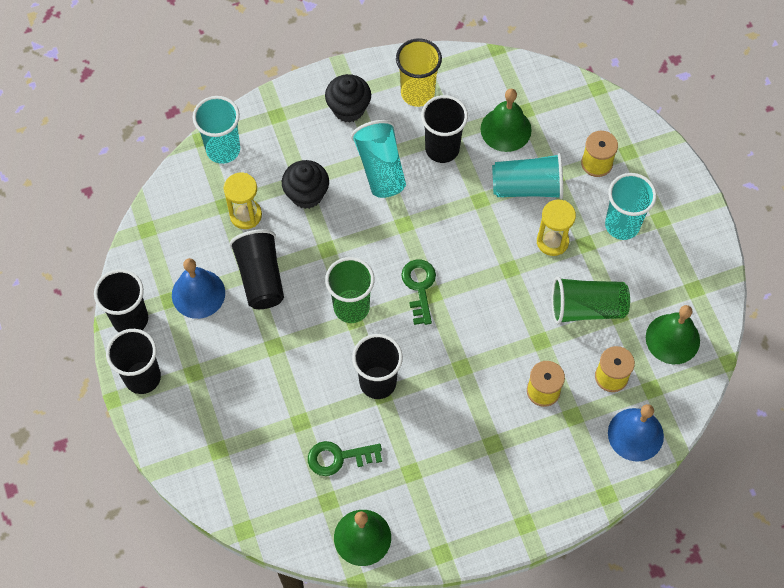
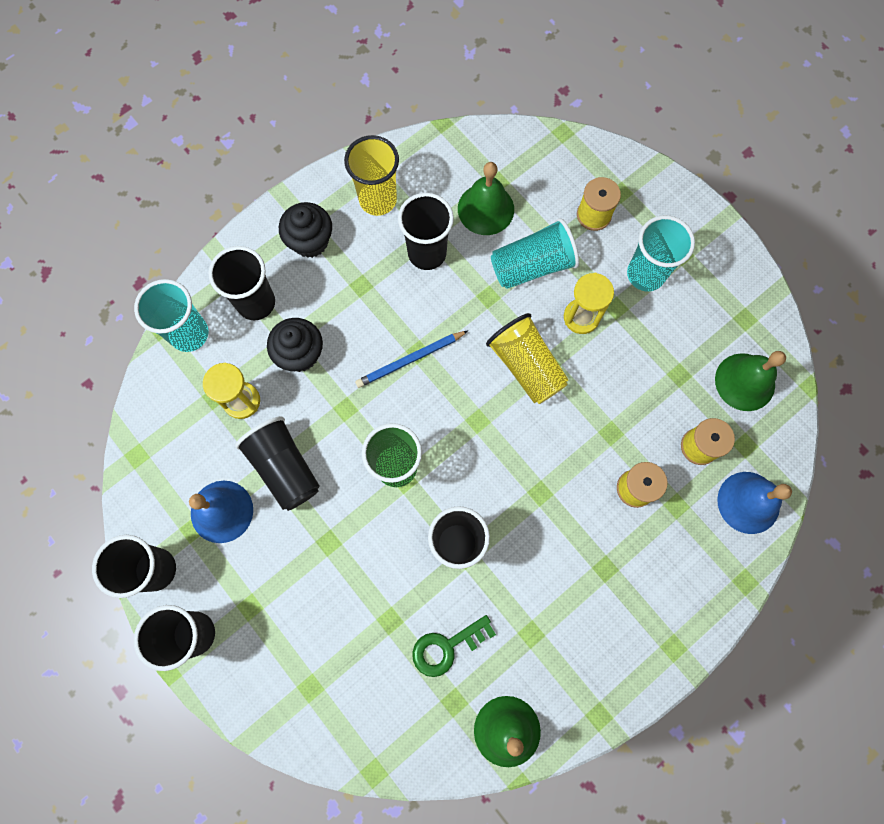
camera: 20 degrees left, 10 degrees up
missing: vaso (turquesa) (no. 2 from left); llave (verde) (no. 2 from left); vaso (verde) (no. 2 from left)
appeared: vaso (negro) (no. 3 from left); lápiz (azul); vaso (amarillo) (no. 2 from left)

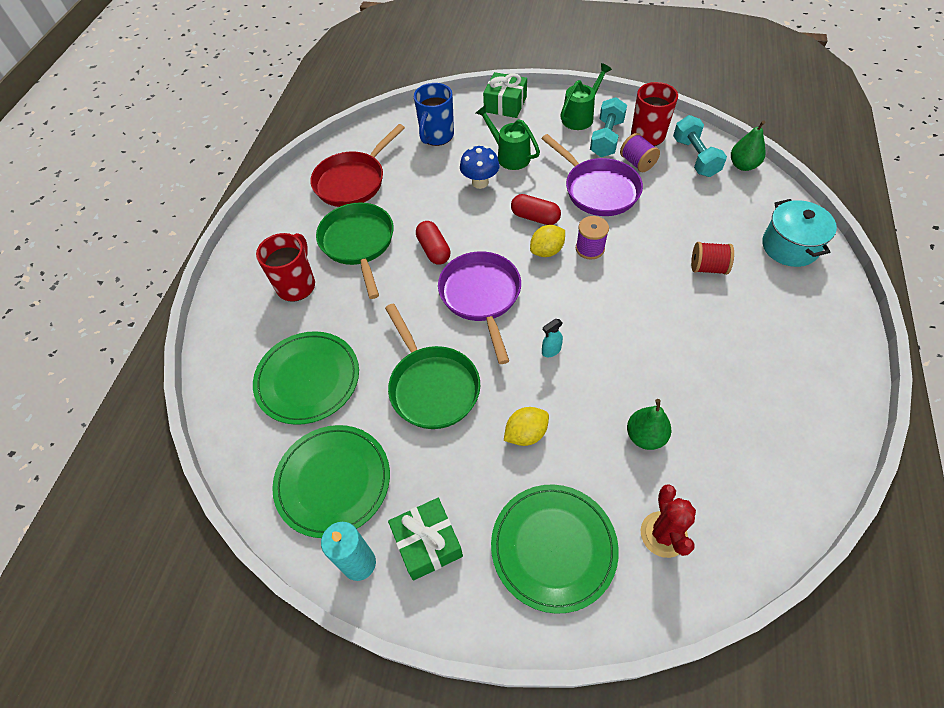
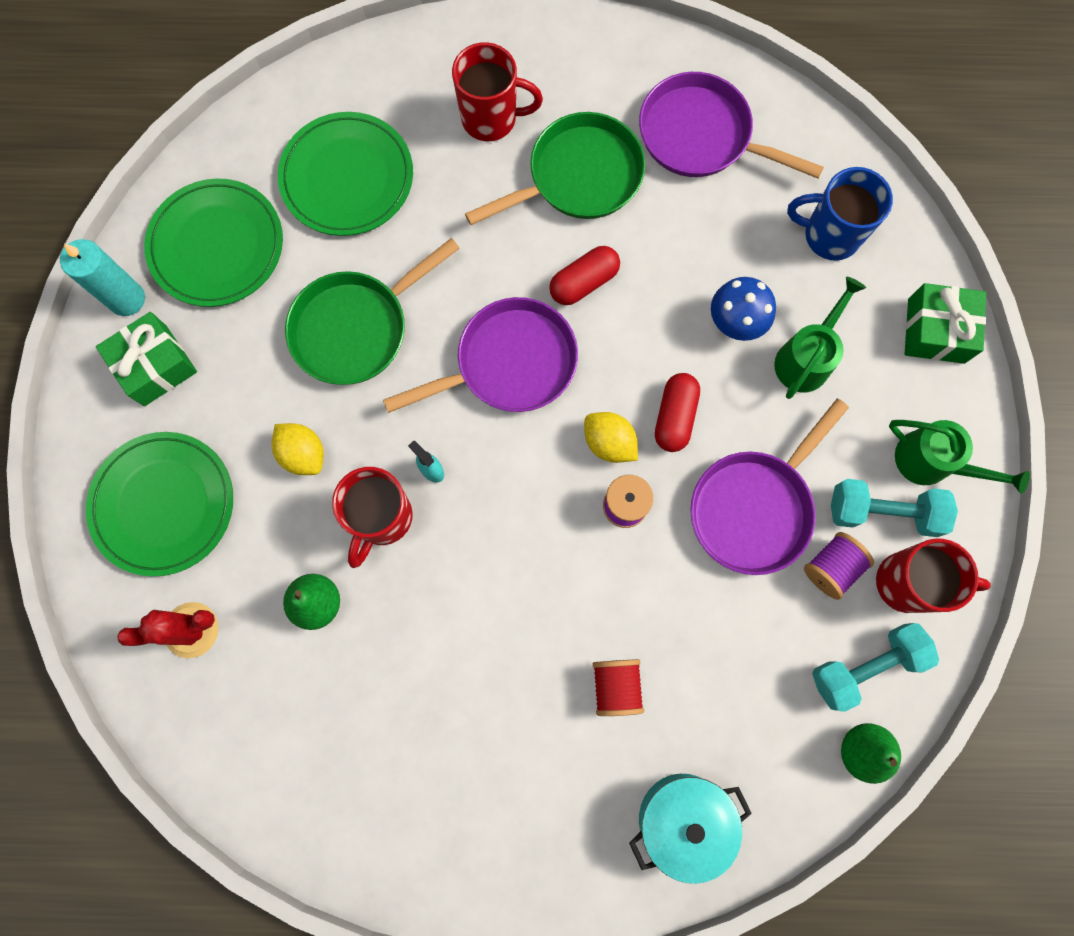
camera: 75 degrees right, 20 degrees up
appeared: taza (rojo) (no. 1 from left)
colour: sartén (rojo) to sartén (morado) (no. 2 from left)

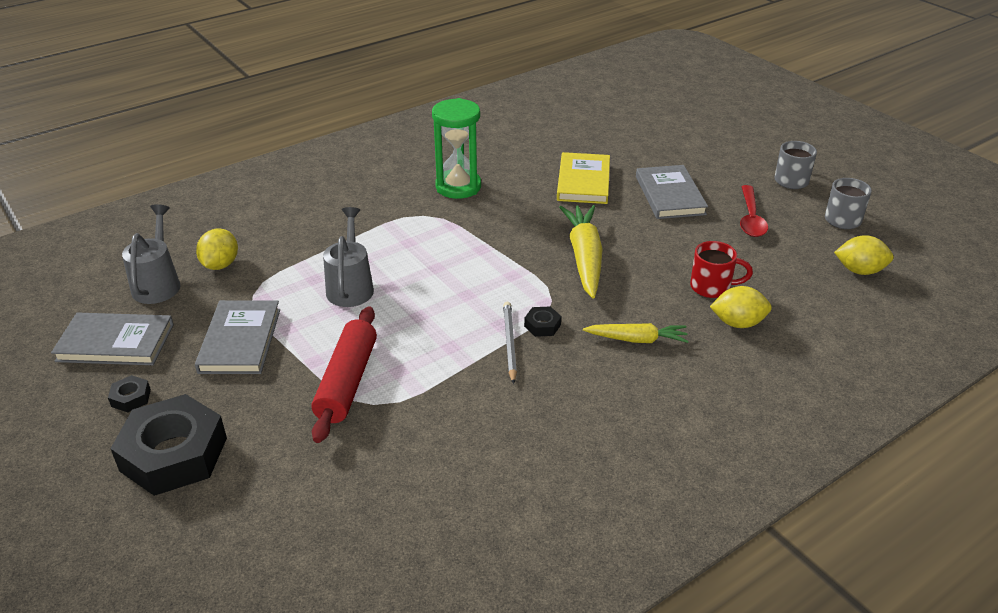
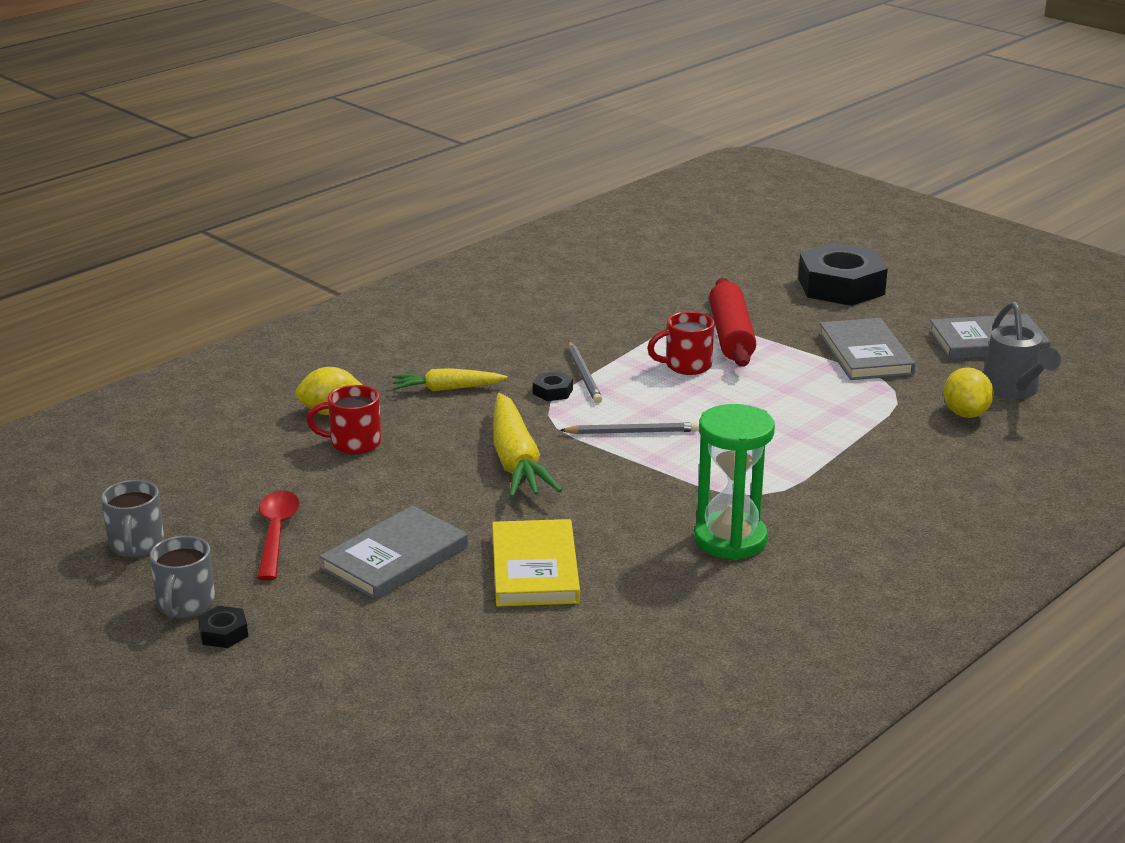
camera: 170 degrees right, 10 degrees down
missing: regadera (gris) (no. 2 from left); limón (amarillo) (no. 3 from left)
appeared: lápiz (gris) (no. 2 from left); taza (rojo) (no. 2 from left)
relocated: tuerca (negro) (no. 1 from left)
spun: libro (gris) (no. 3 from left in the first image) 60 degrees clockwise

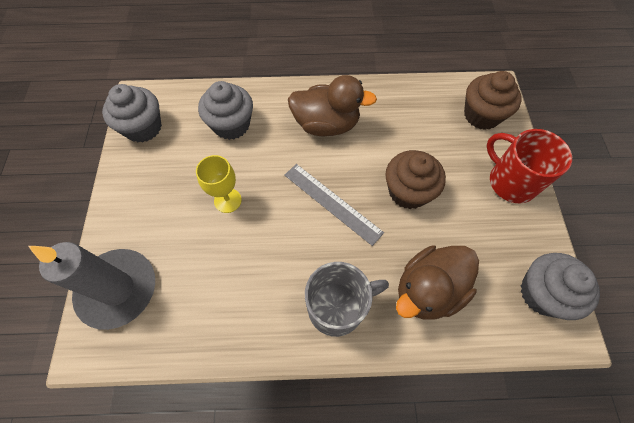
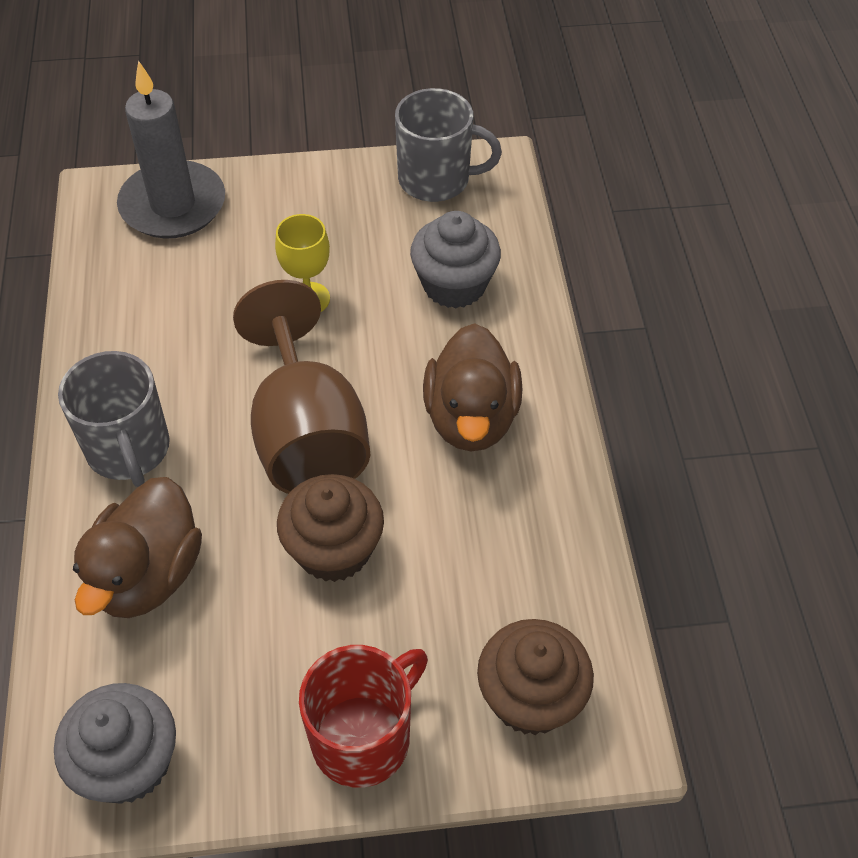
camera: 85 degrees right, 10 degrees down
exchanged: magdalena (gris) (no. 1 from left) to taza (gris) (no. 2 from left); regla (gris) to copa (marrón)
spun: pato (marrón) (no. 2 from left in the first image) 120 degrees counterclockwise

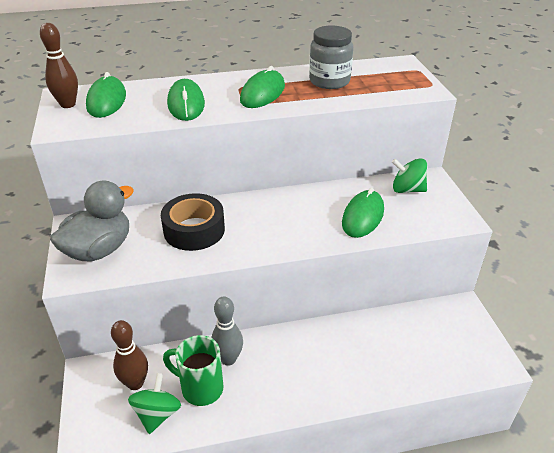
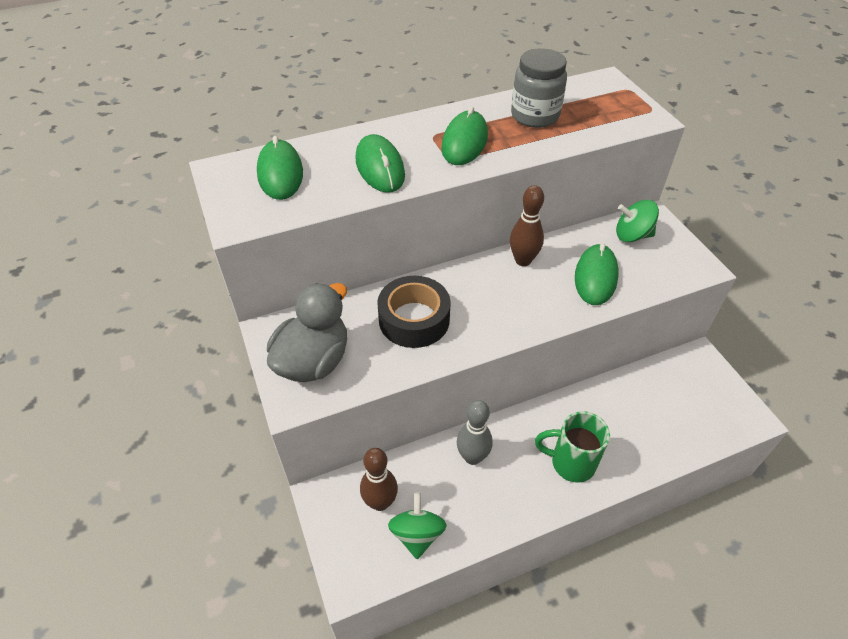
camera: 10 degrees left, 10 degrees up
relocated: bolo (marrón) (no. 1 from left in the first image) to bolo (marrón) (no. 2 from left); taza (verde)

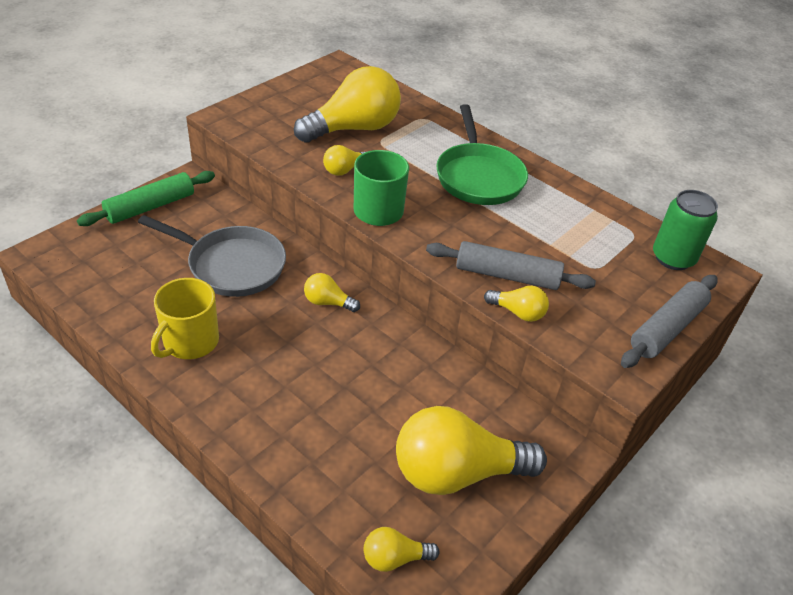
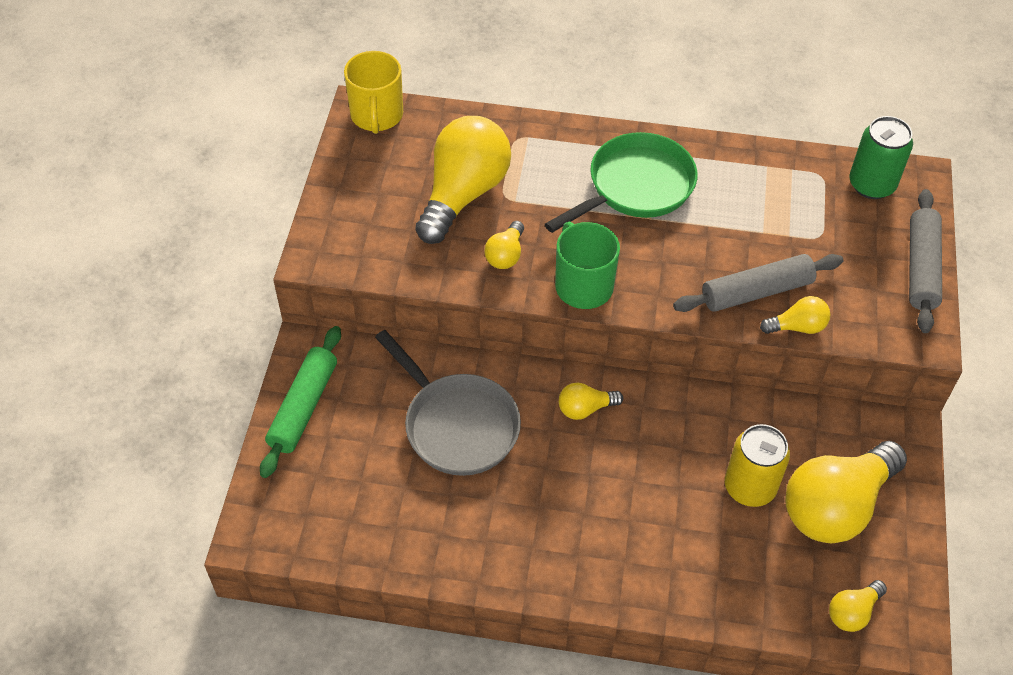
camera: 30 degrees left, 10 degrees up
appeared: lata (amarillo)
relocated: taza (amarillo)
spun: sartén (gris) 60 degrees clockwise; sartén (verde) 90 degrees counterclockwise

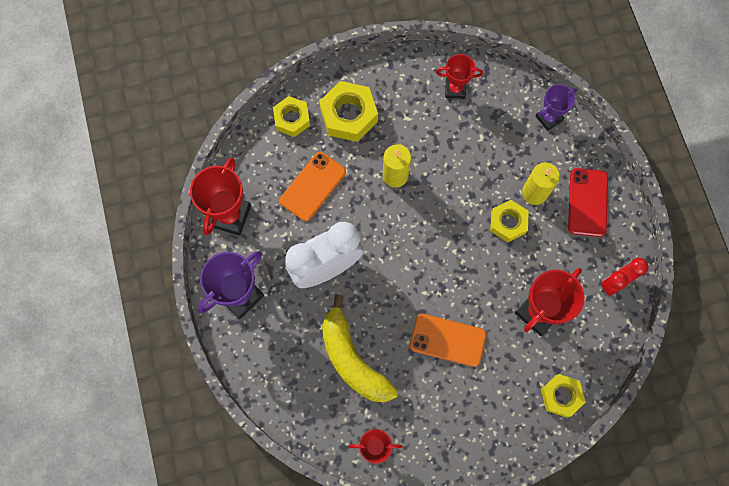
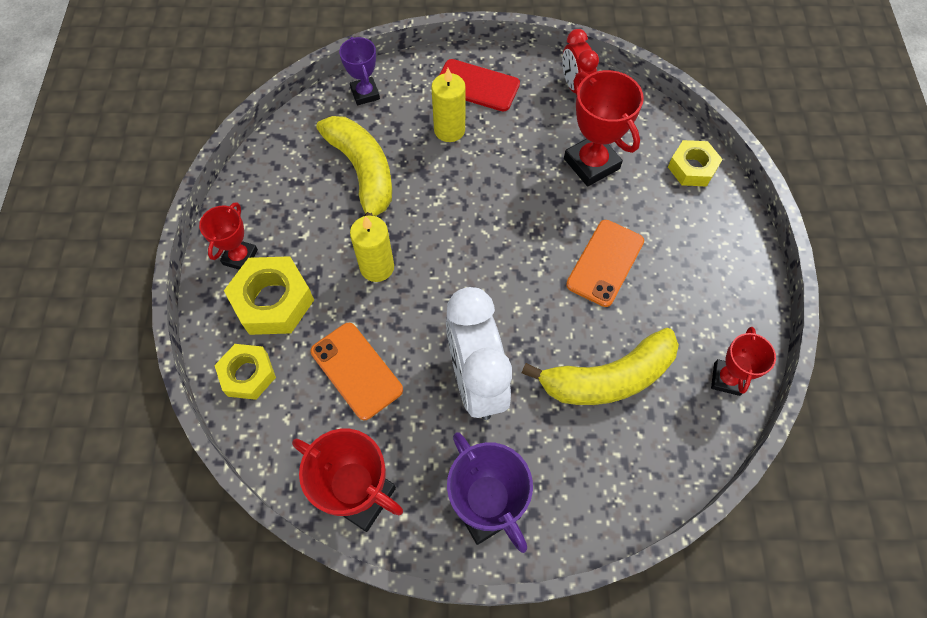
camera: 75 degrees left, 10 degrees down
missing: tuerca (amarillo) (no. 3 from left)
appeared: plátano (amarillo) (no. 1 from left)
relocated: trofeo (rojo) (no. 3 from left in the first image) to trofeo (rojo) (no. 1 from left)

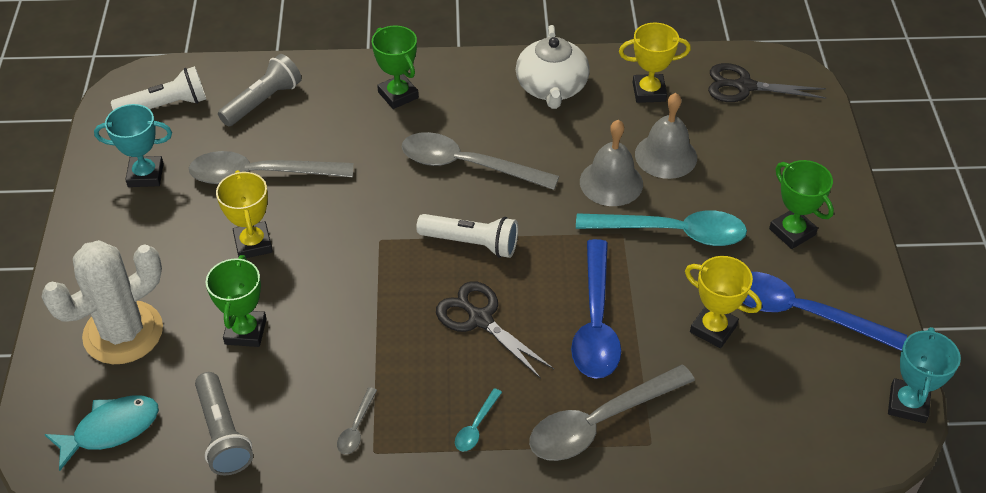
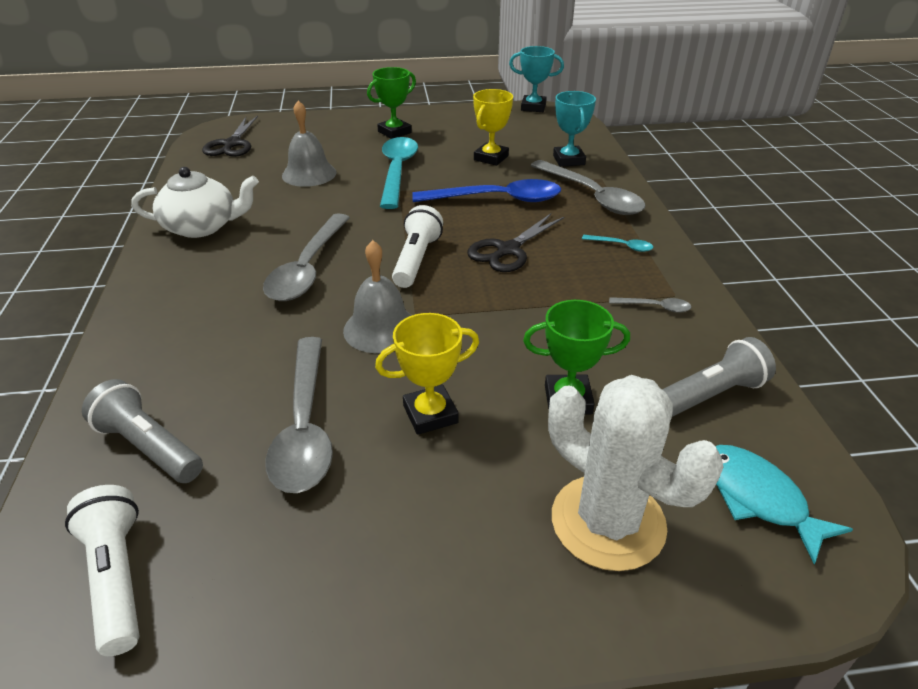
camera: 95 degrees left, 10 degrees down
missing: trofeo (verde) (no. 2 from left); trofeo (amarillo) (no. 2 from left); cuchara (azul) (no. 2 from left)
relocated: trofeo (turquesa) (no. 1 from left in the first image) to trofeo (turquesa) (no. 2 from left); campana (gris) (no. 1 from left in the first image) to campana (gris) (no. 2 from left)

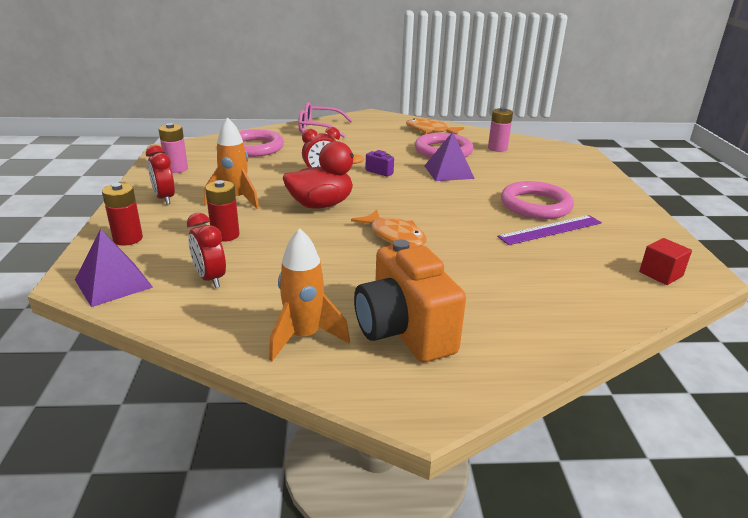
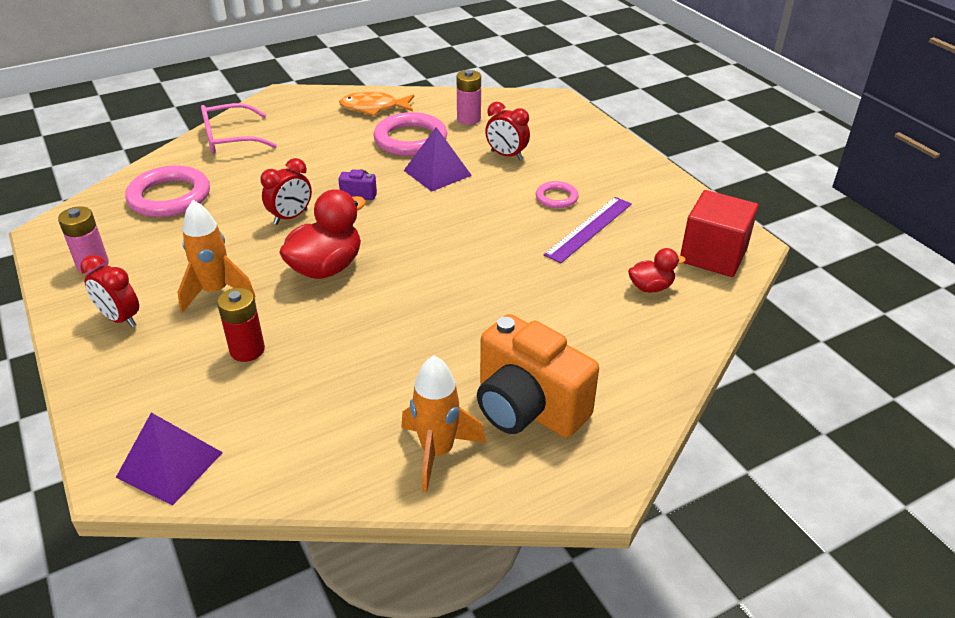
camera: 25 degrees left, 10 degrees up
missing: pila (rojo) (no. 1 from left); pez (naranja) (no. 1 from left)
appeared: pato (rojo) (no. 2 from left)
relocated: despertador (rojo) (no. 2 from left in the first image) to despertador (rojo) (no. 3 from left)
size: anillo (rosa) (no. 3 from left) x0.53; cubo (rojo) x1.77

